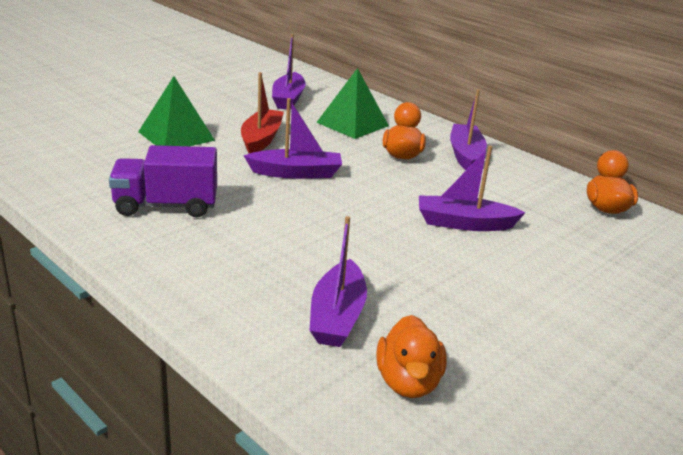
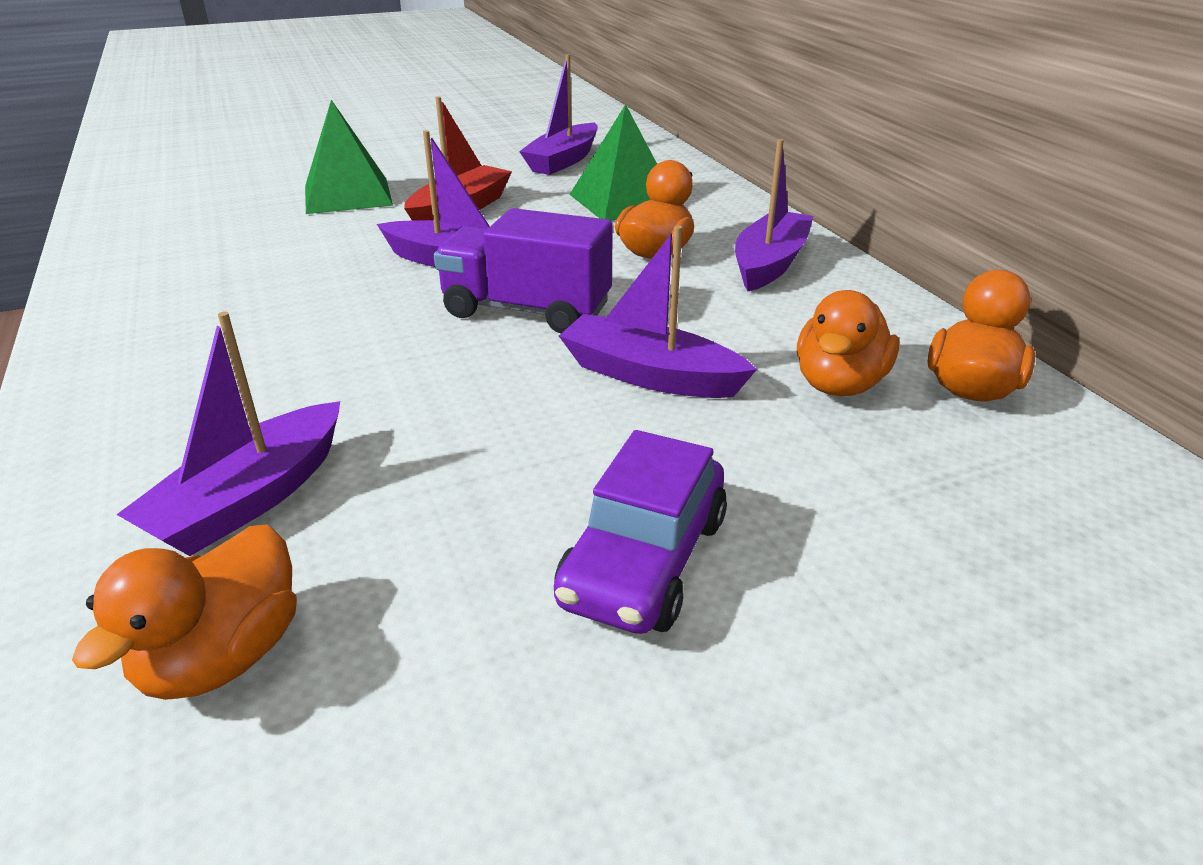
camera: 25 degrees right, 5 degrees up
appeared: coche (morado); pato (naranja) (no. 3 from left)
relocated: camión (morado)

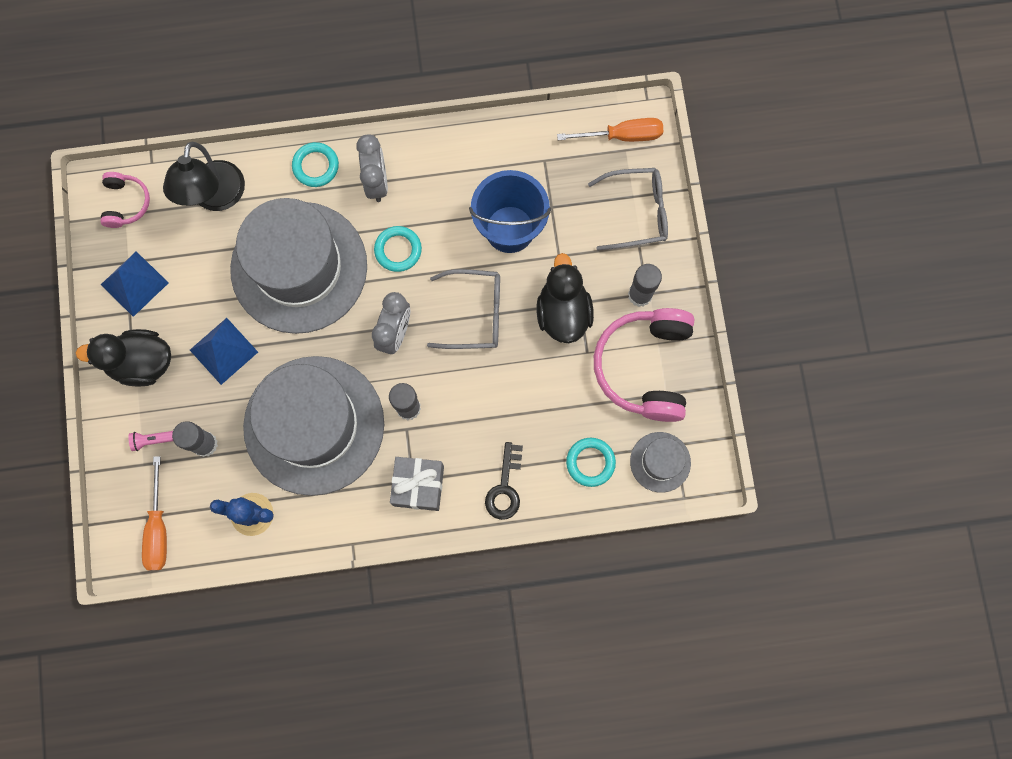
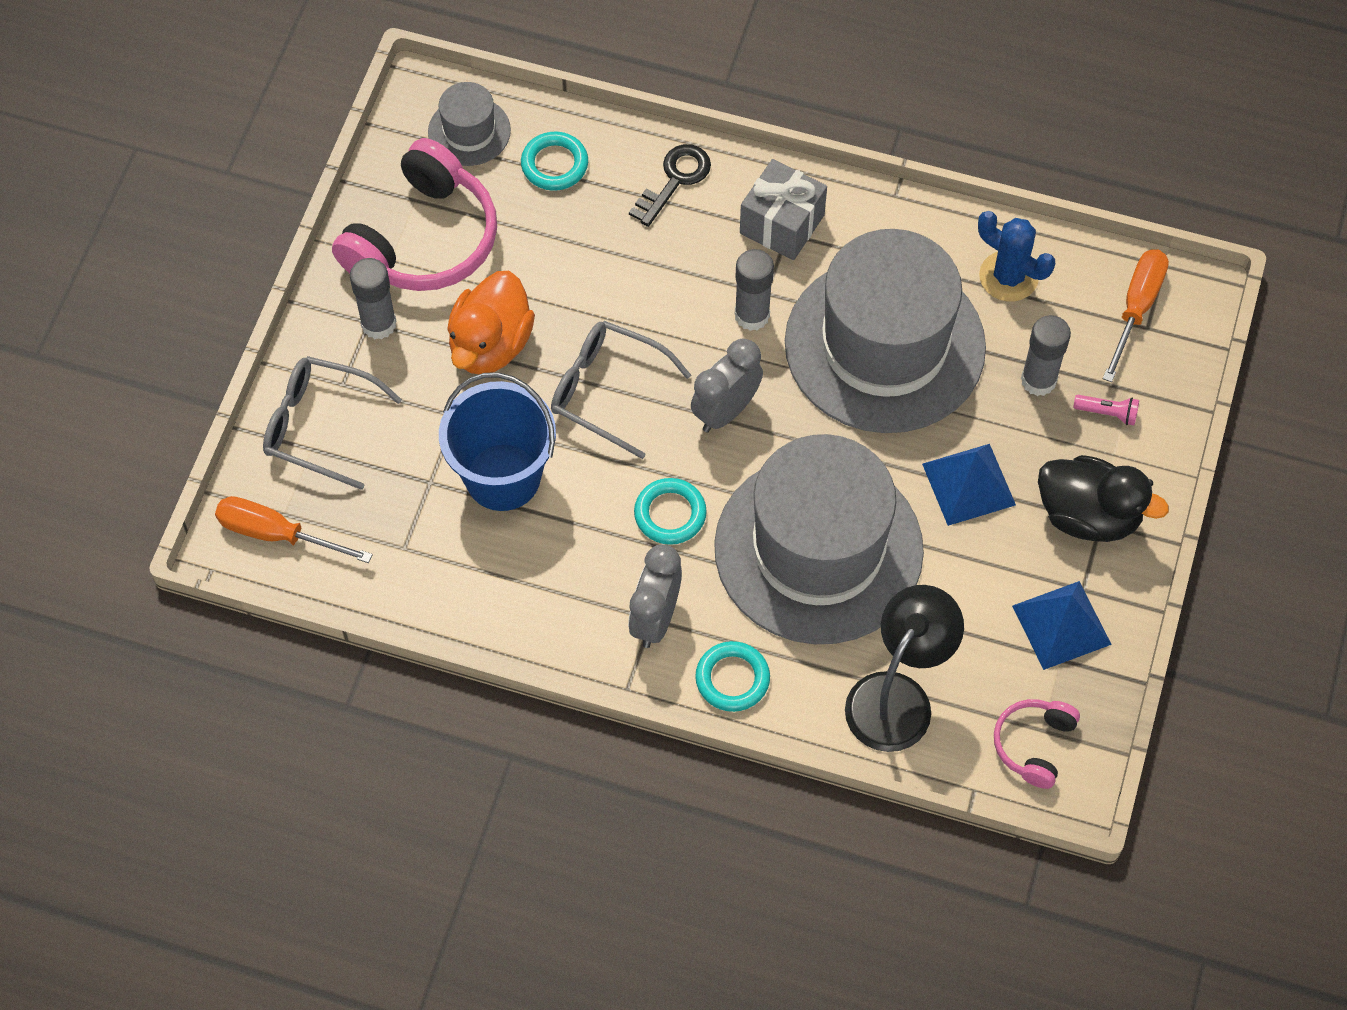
camera: 155 degrees left, 15 degrees down
colour: pato (negro) (no. 2 from left) to pato (naranja)

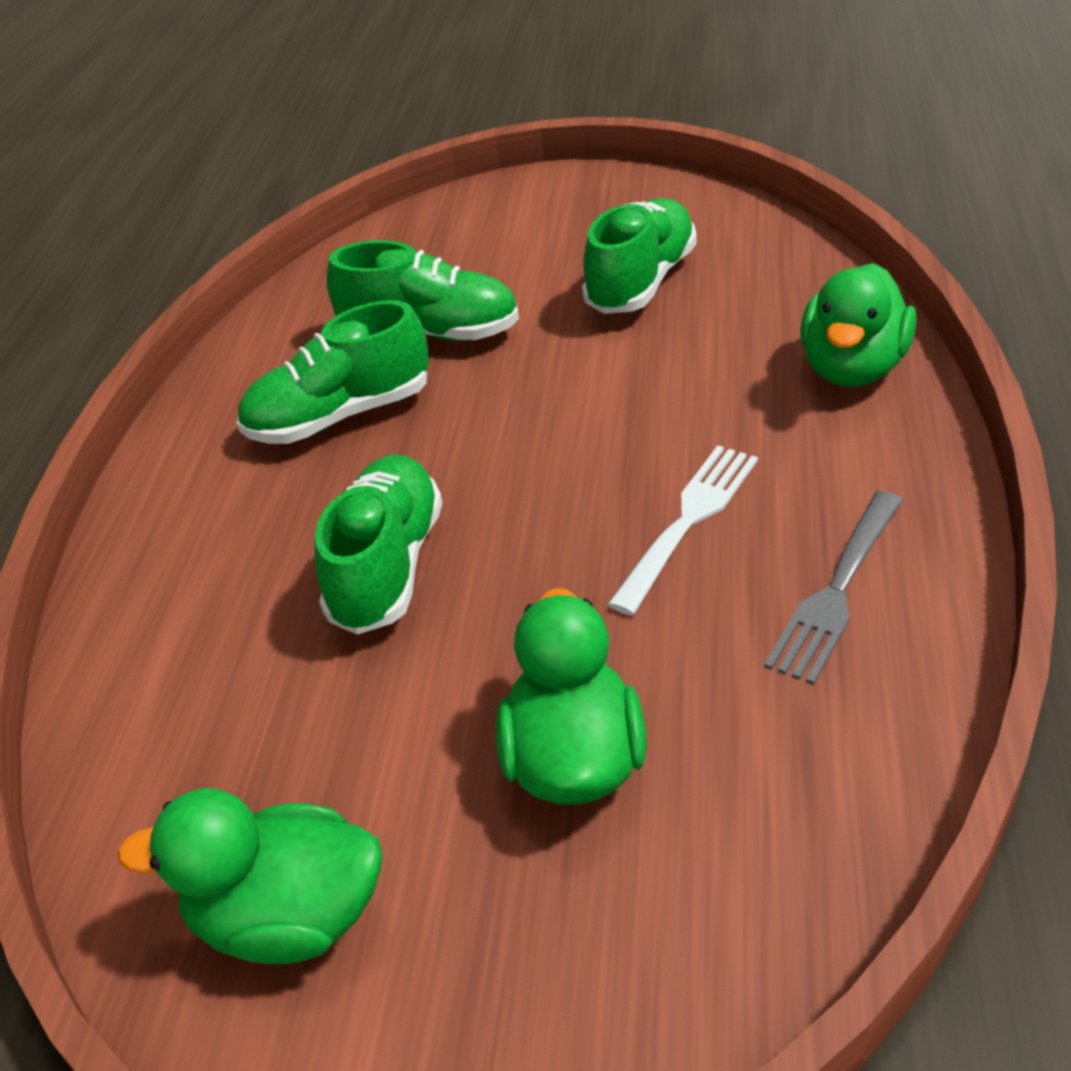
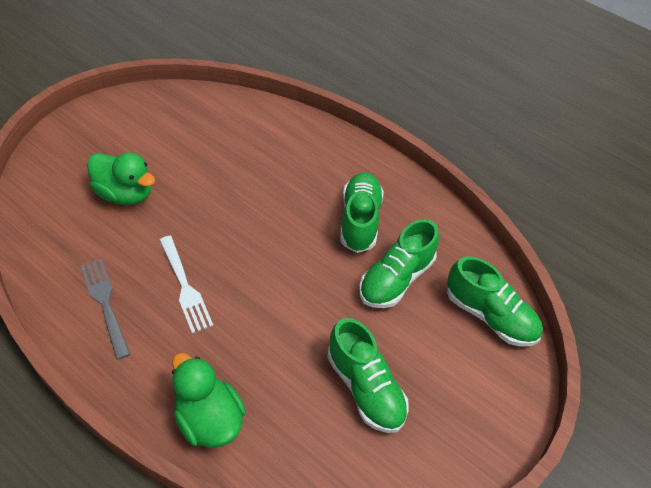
camera: 115 degrees right, 10 degrees up
missing: pato (verde) (no. 1 from left)
relocated: zapato (verde) (no. 2 from left in the first image) to zapato (verde) (no. 4 from left)

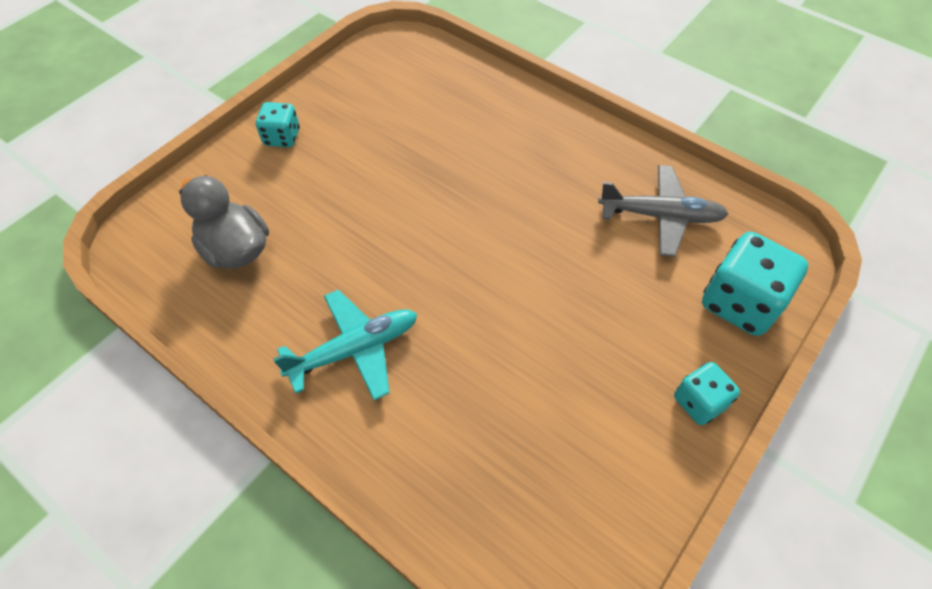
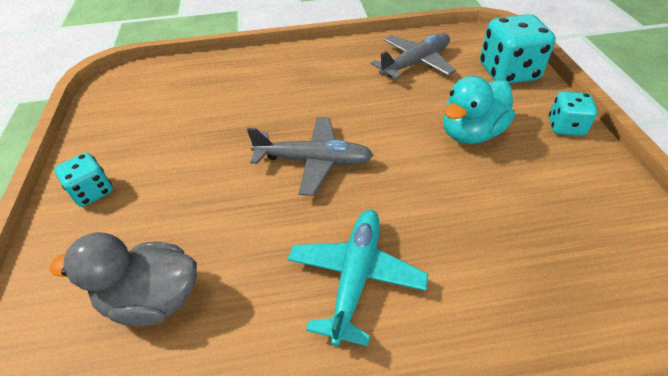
camera: 45 degrees left, 10 degrees down
appeared: avión (gris) (no. 1 from left); pato (turquesa)

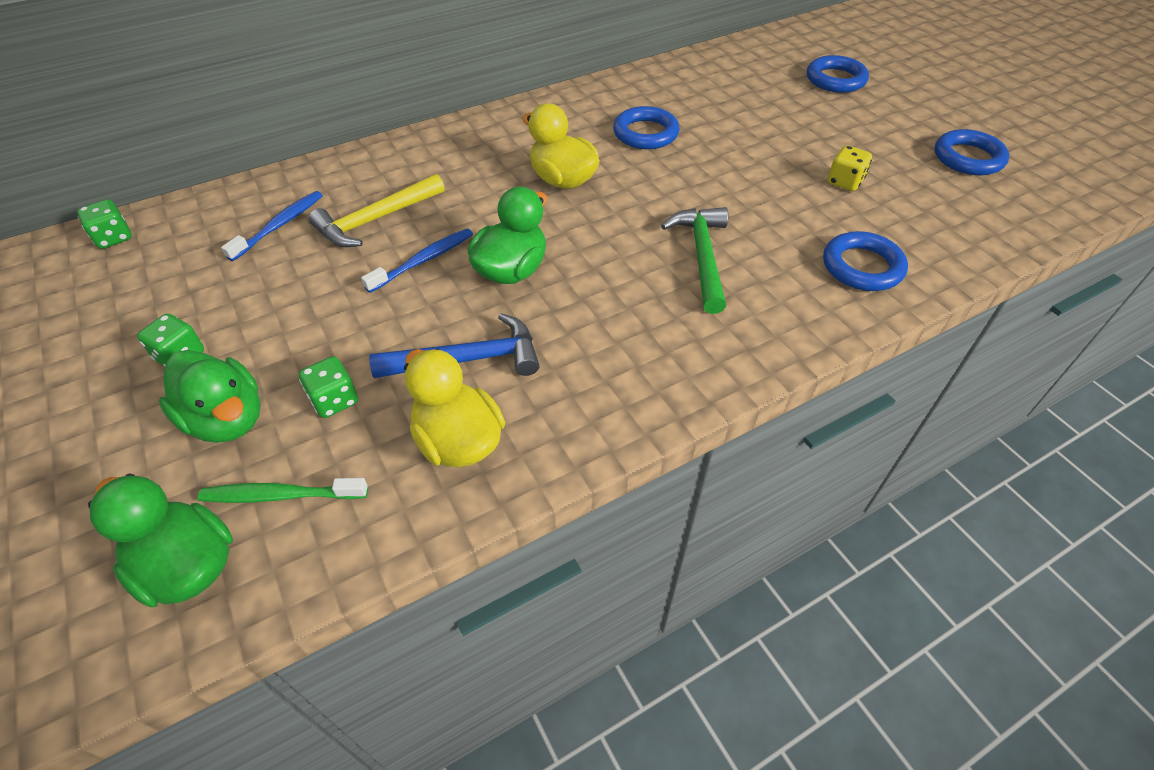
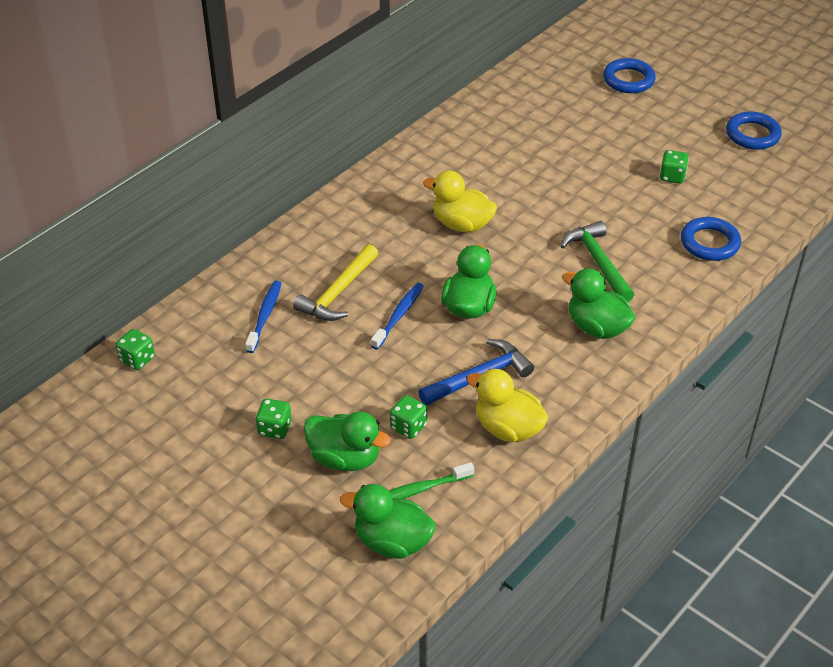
camera: 20 degrees left, 5 degrees down
missing: anillo (azul) (no. 1 from left)
appeared: pato (verde) (no. 4 from left)
colour: dado (amarillo) to dado (verde) (no. 4 from left)

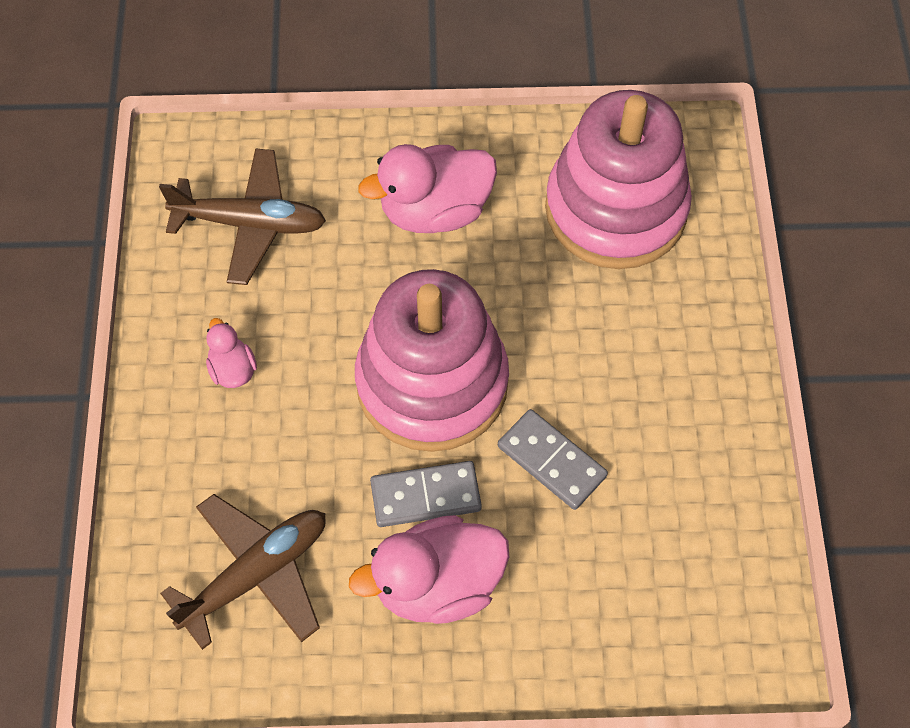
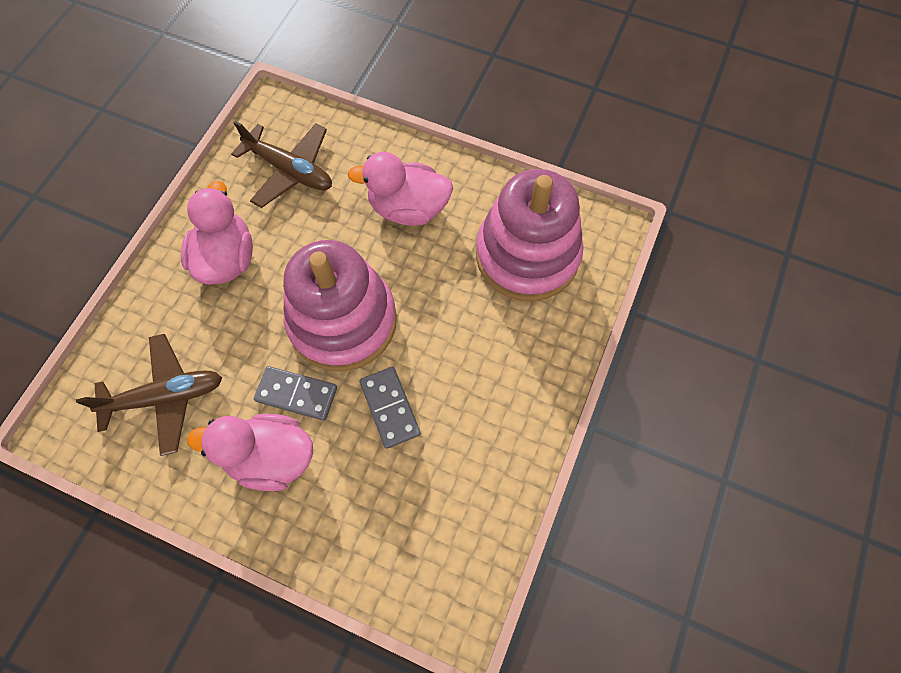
camera: 25 degrees right, 5 degrees up
size: pato (rosa) (no. 1 from left) x1.98

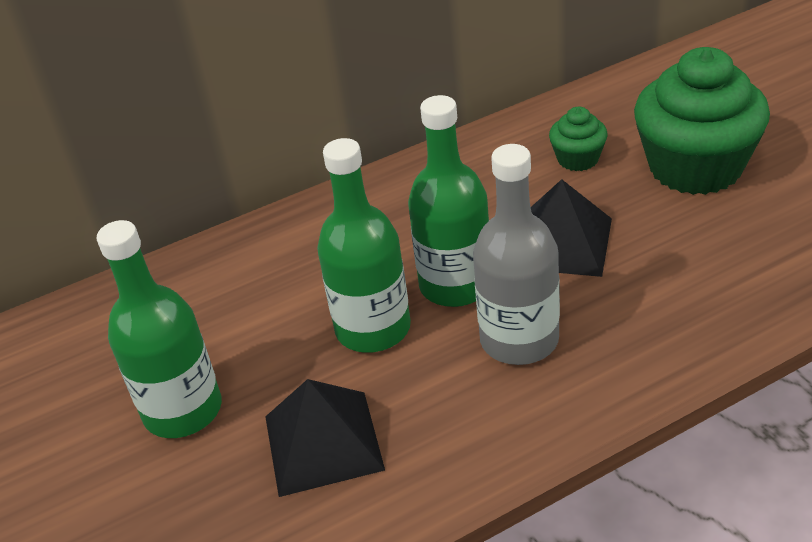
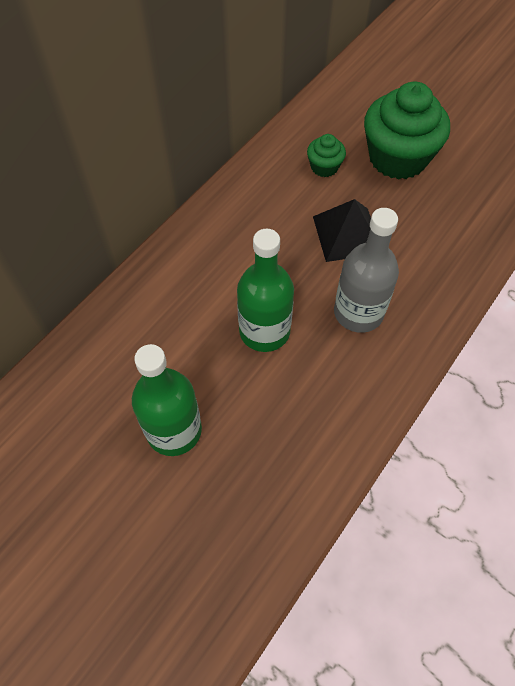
camera: 30 degrees left, 20 degrees up
missing: pirámide (negro) (no. 1 from left); botella (verde) (no. 3 from left)

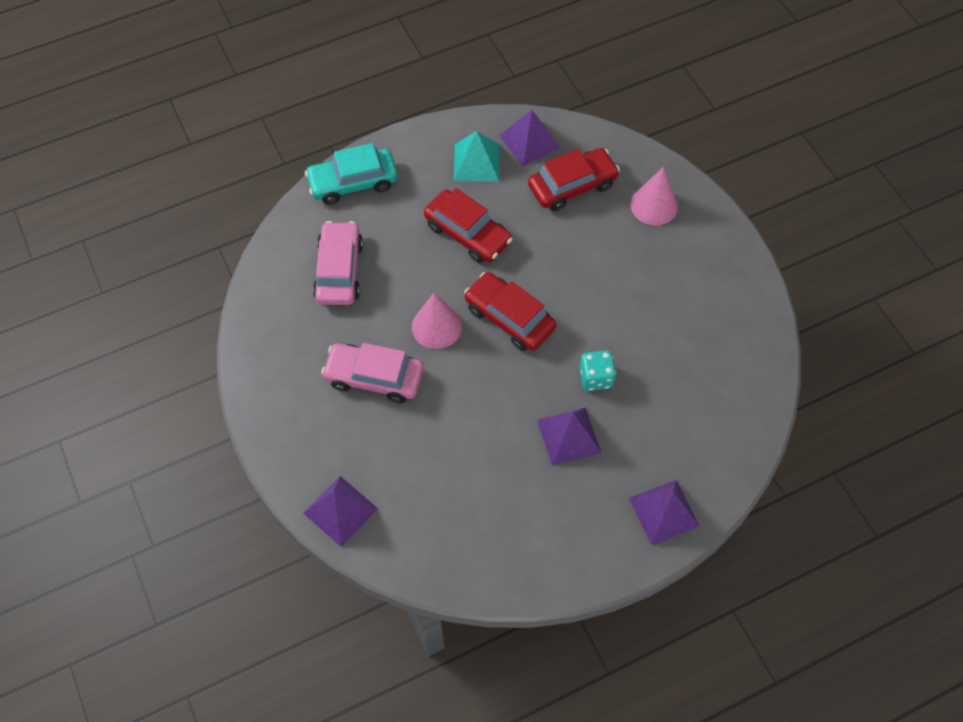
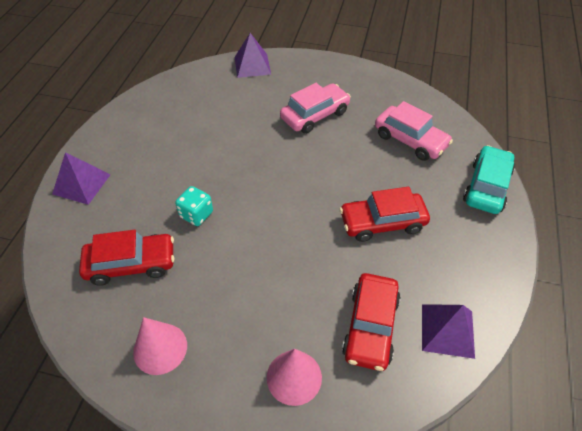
camera: 130 degrees right, 10 degrees down
missing: pirámide (turquesa); pirámide (morado) (no. 3 from left)
relocated: cono (rosa) (no. 1 from left); coche (rojo) (no. 2 from left in the first image) to coche (rojo) (no. 1 from left)

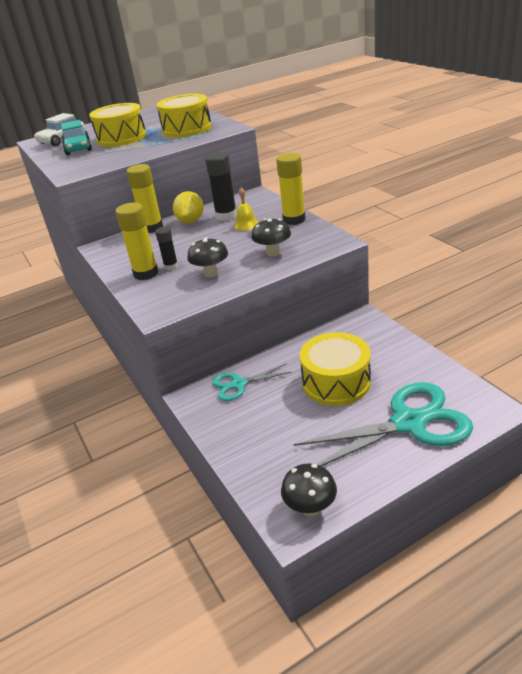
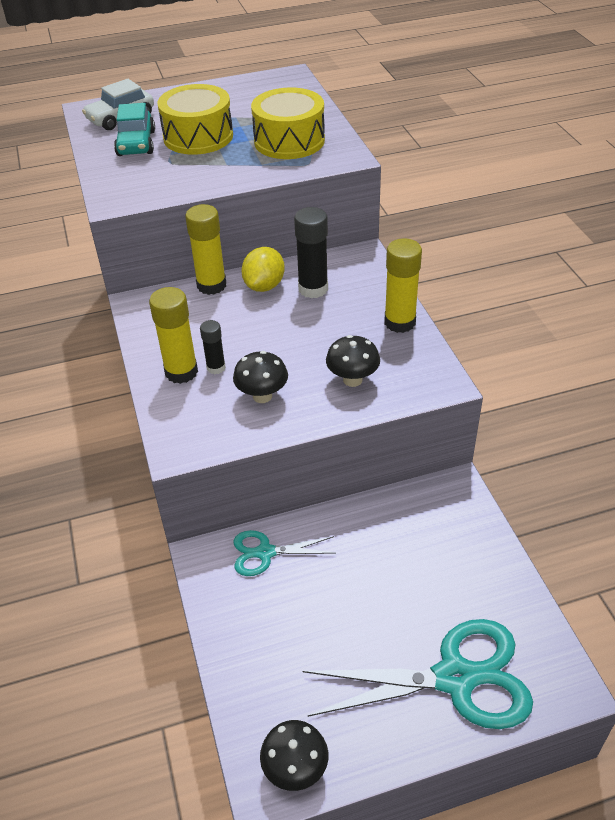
camera: 10 degrees right, 10 degrees up
missing: campana (amarillo); tambor (amarillo) (no. 3 from left)

